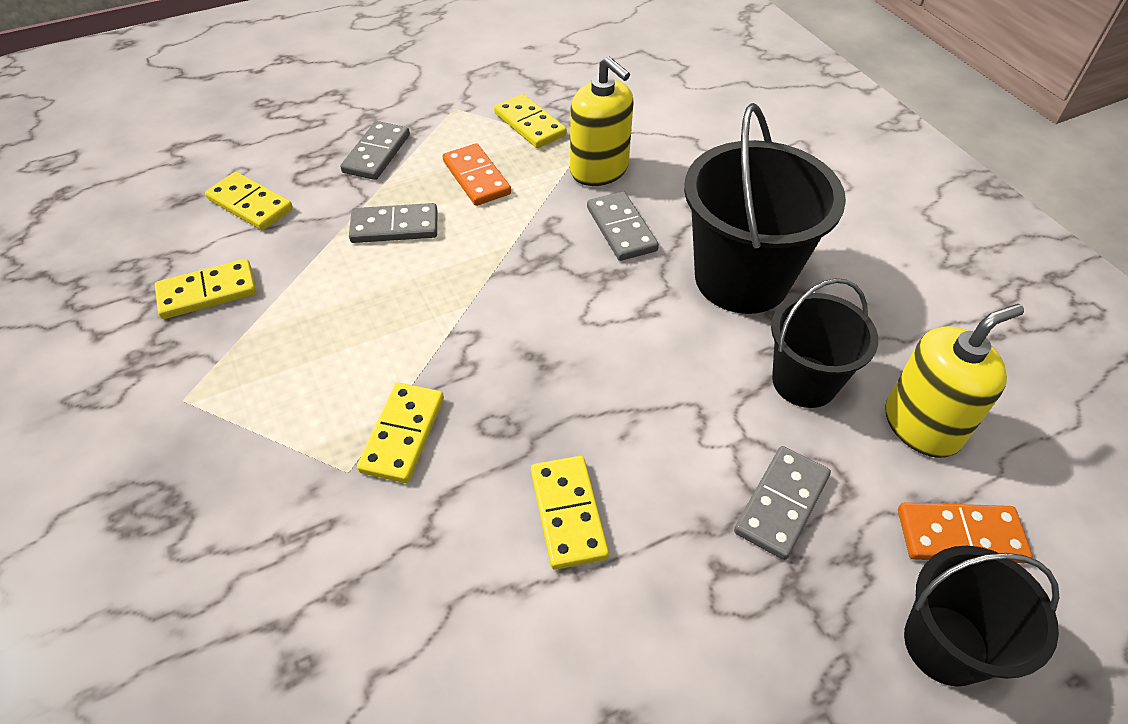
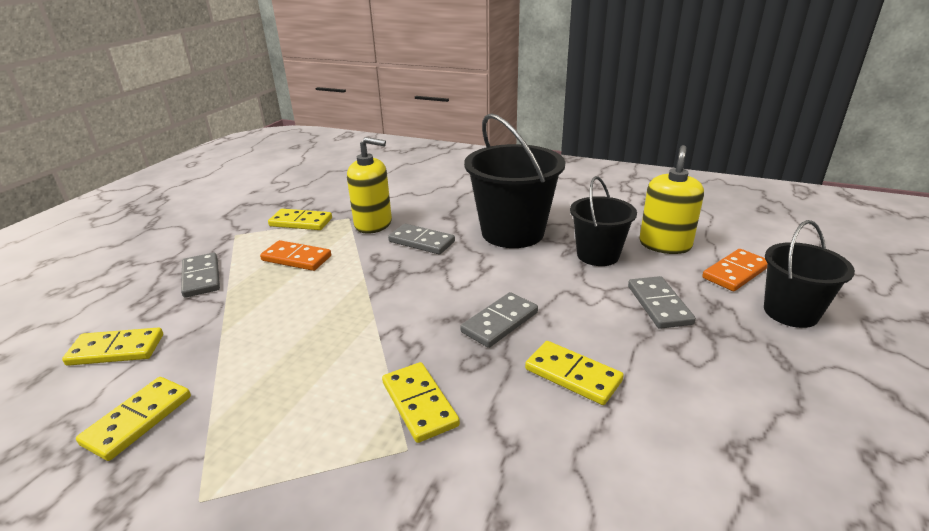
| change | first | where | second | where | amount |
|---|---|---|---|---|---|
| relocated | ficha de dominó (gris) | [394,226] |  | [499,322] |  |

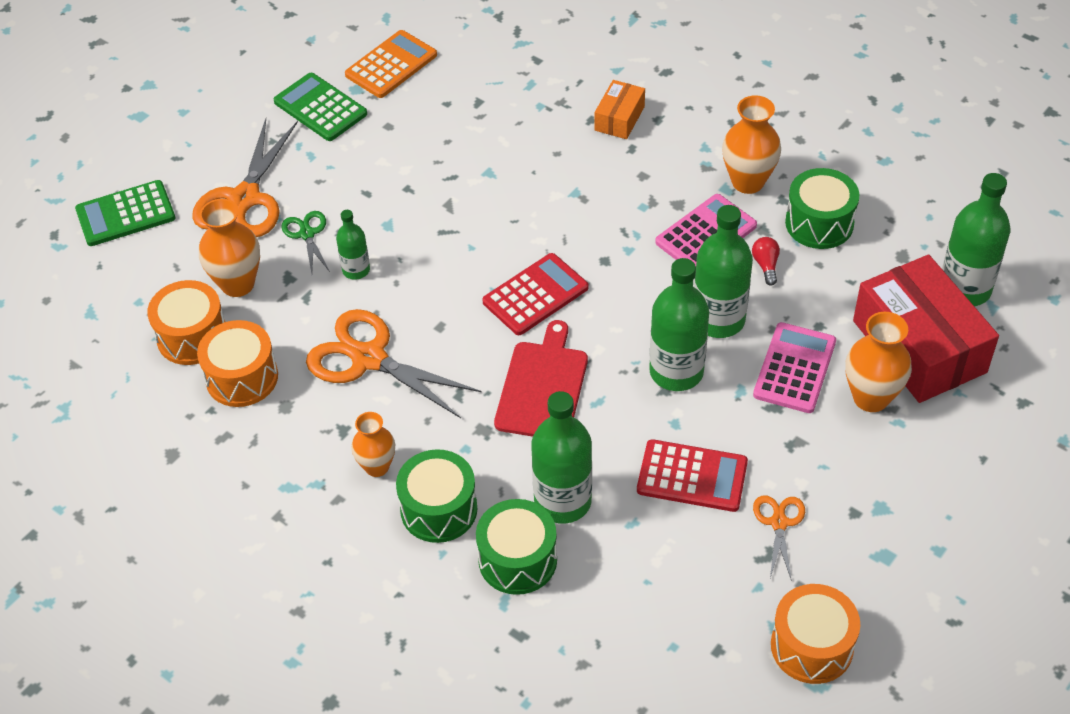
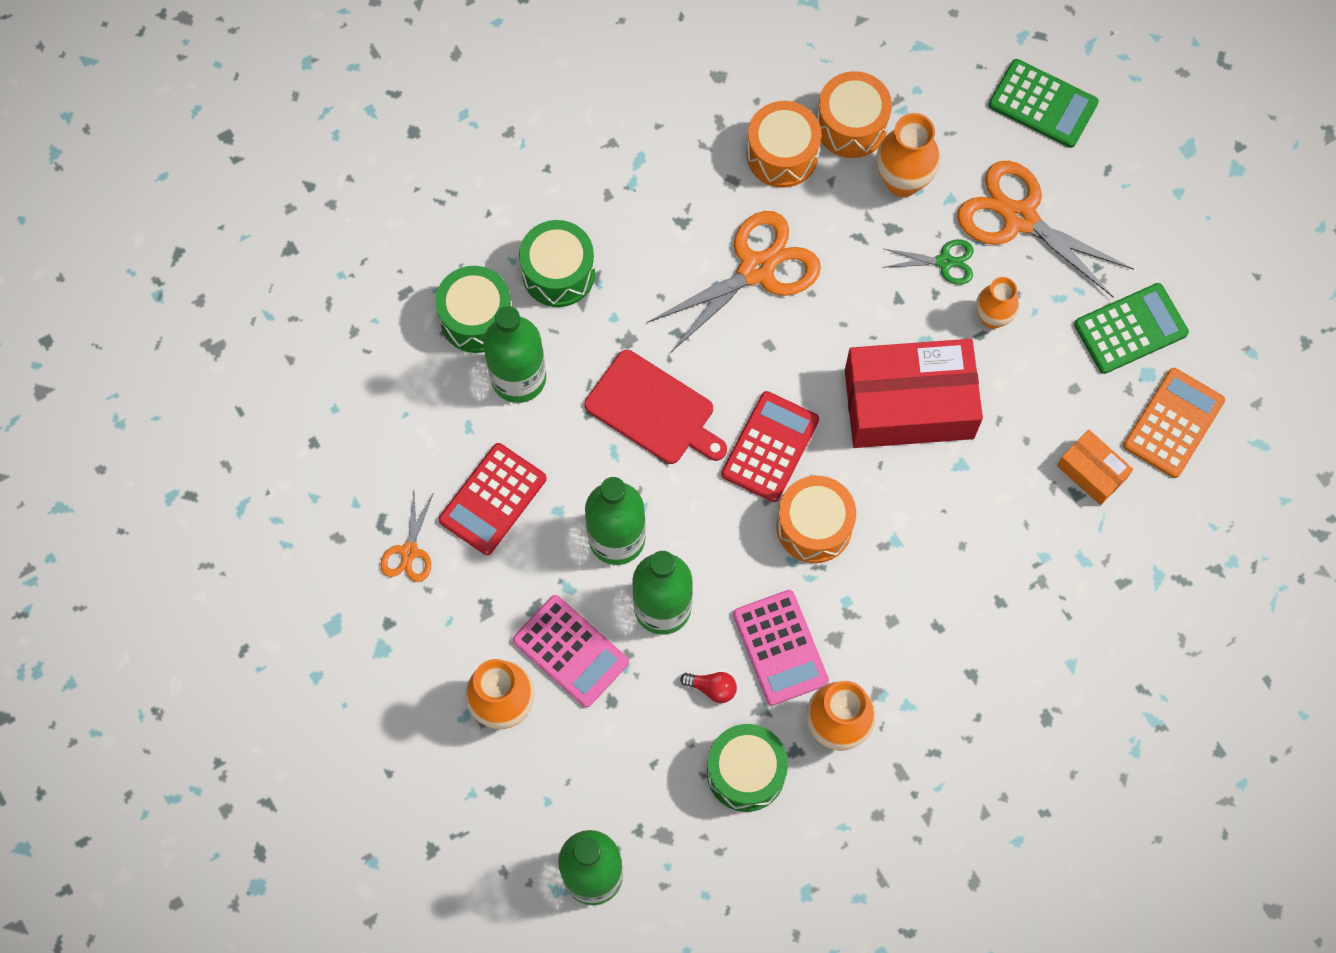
| change | first | where | second | where | amount |
|---|---|---|---|---|---|
| spun | calculadora (naranja) | [391,65] |  | [1173,423] | 120 degrees counterclockwise |
| relocated | caja (naranja) | [619,118] |  | [1091,472] |  |
| spun | calculadora (verde) | [125,214] |  | [1042,104] | 120 degrees clockwise |
| missing | botella (verde) | [356,270] |  |  |  |
| spun | calculadora (rojo) | [535,295] |  | [770,447] | 135 degrees counterclockwise |
| relocated | caja (rojo) | [919,346] |  | [909,404] |  |
| relocated | florero (naranja) | [377,467] |  | [992,317] |  |
| spun | tijeras (naranja) | [779,523] |  | [409,552] | 75 degrees clockwise |
| relocated | tambor (naranja) | [811,646] |  | [814,526] |  |

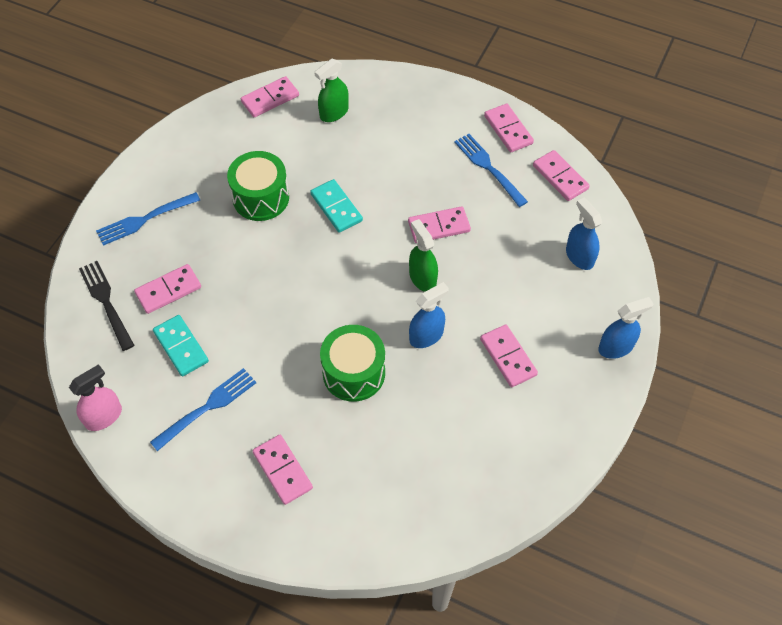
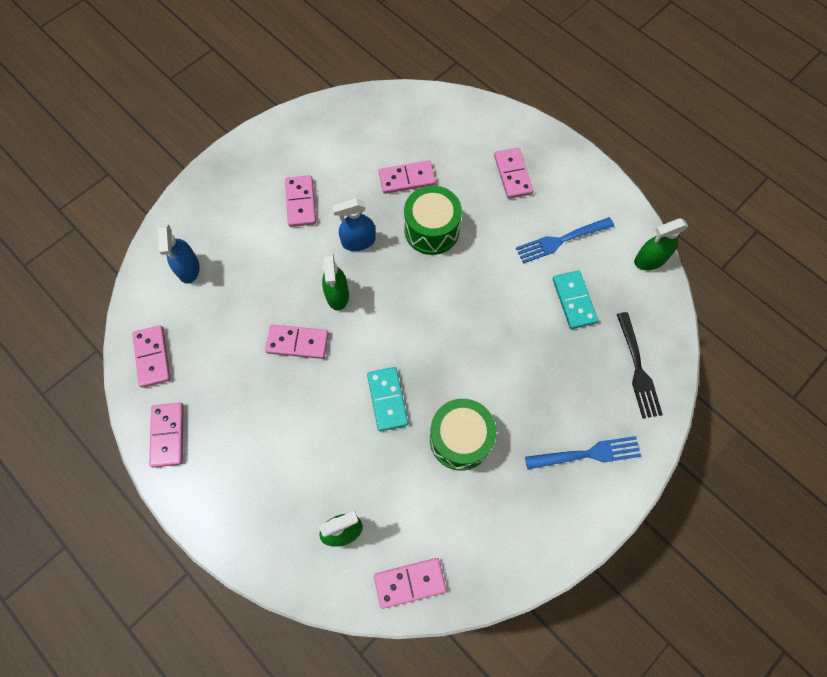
| change | first | where | second | where | amount |
|---|---|---|---|---|---|
| missing | tenedor (azul) | [489,168] |  |  |  |
| relocated | ficha de dominó (rosa) | [168,290] |  | [407,179] |  |
| missing | pulverizador (azul) | [616,347] |  |  |  |
| colour | pulverizador (rosa) | [104,416] | pulverizador (verde) | [649,260] |  |

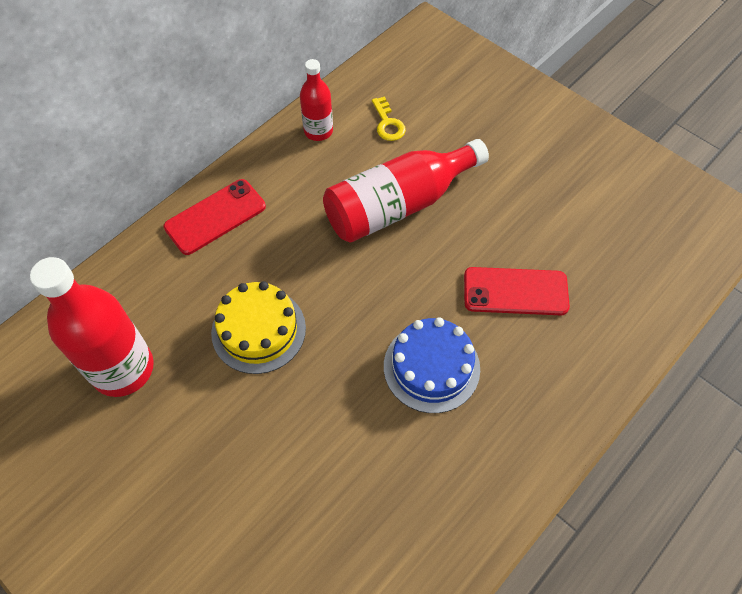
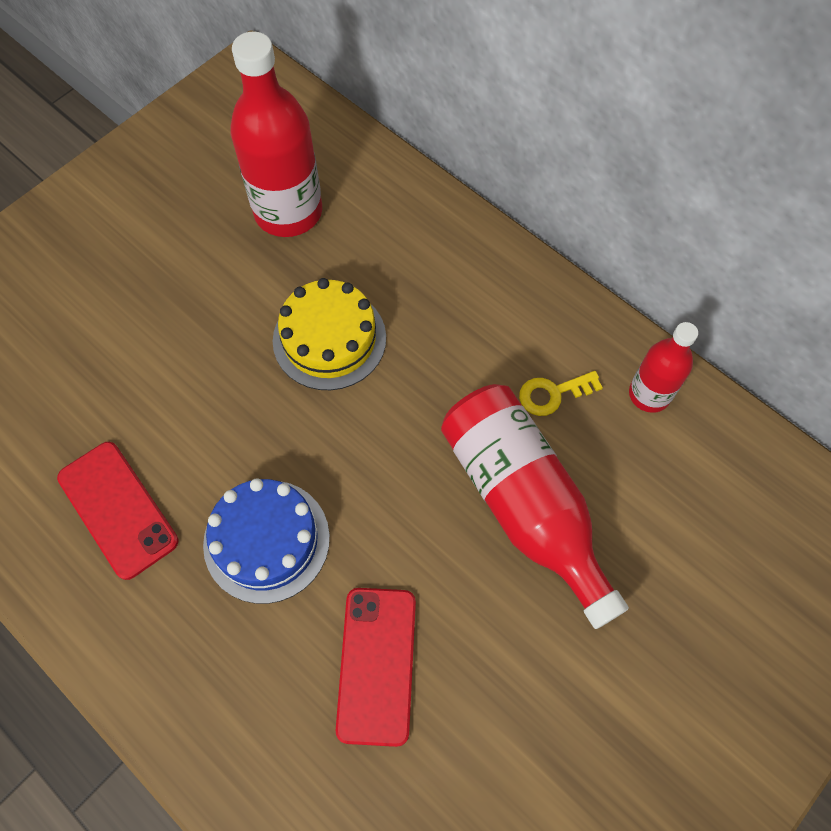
| change | first | where | second | where | amount |
|---|---|---|---|---|---|
| relocated | llave (amarillo) | [388,123] |  | [553,394] |  |
| relocated | móvil (rojo) | [215,217] |  | [118,509] |  |

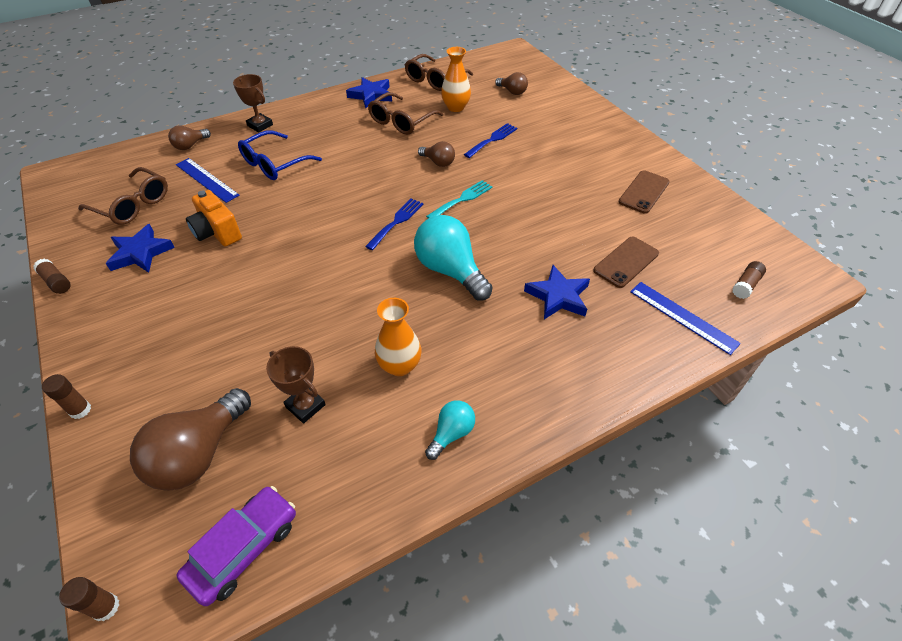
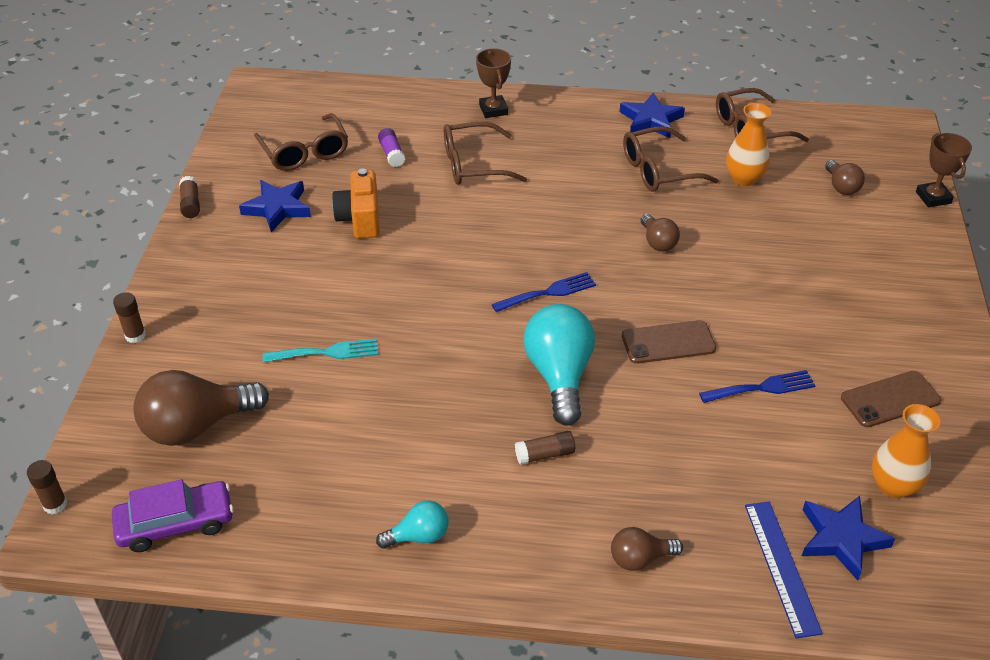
| change | first | where | second | where | amount |
|---|---|---|---|---|---|
| relocated | tenedor (azul) | [492,139] |  | [762,388] |  |
| relocated | bombilla (marrón) | [190,145] |  | [640,558] |  |
| colour | gafas (azul) | [274,164] | gafas (marrón) | [473,165] |  |
| exchanged | regla (azul) | [206,180] | barra de pegamento (morado) | [392,154] |  |
| relocated | tenedor (turquesa) | [462,199] |  | [327,352] |  |
| relocated | móvil (marrón) | [626,262] |  | [668,342] |  |
| relocated | barra de pegamento (marrón) | [746,285] |  | [545,454] |  |
| relocated | estrella (azul) | [558,296] |  | [841,539] |  |
| relocated | florero (naranja) | [399,365] |  | [893,486] |  |
| relocated | trofeo (marrón) | [305,406] |  | [933,197] |  |

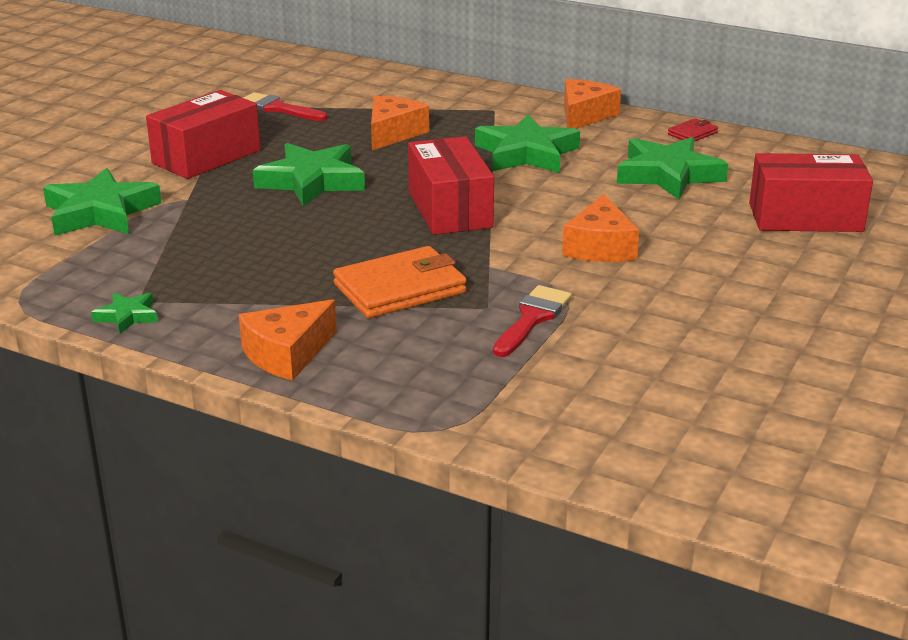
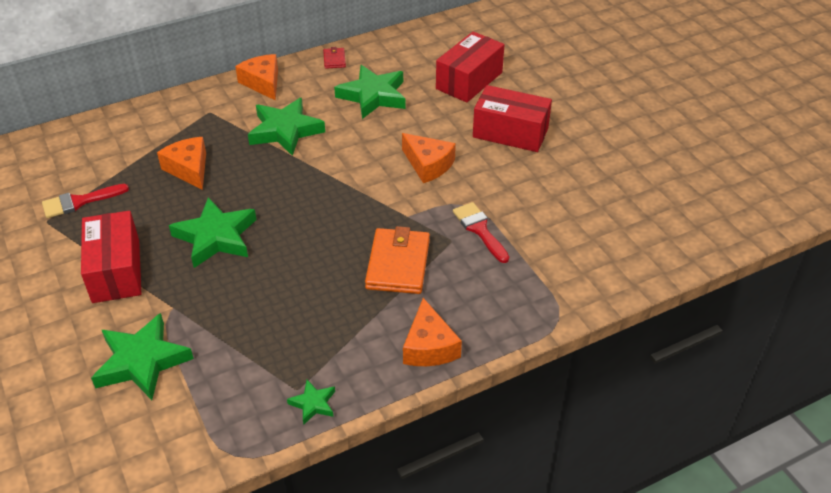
| change | first | where | second | where | amount |
|---|---|---|---|---|---|
| relocated | caja (rojo) | [450,209] |  | [510,133] |  |

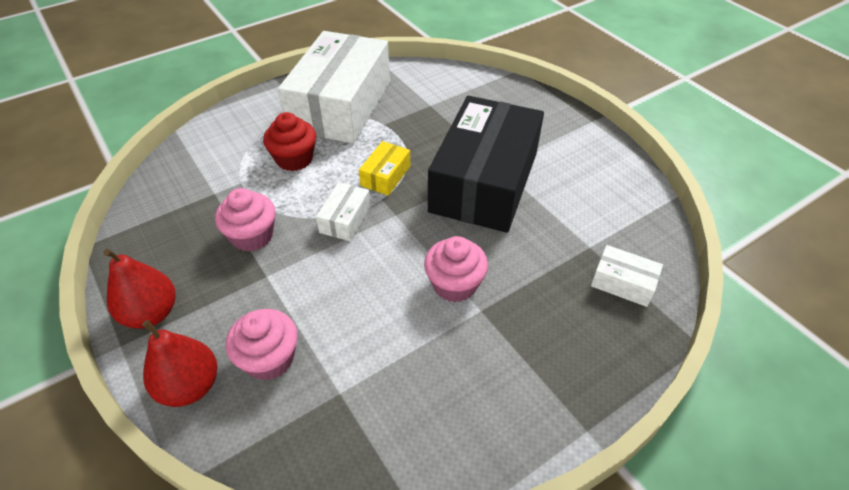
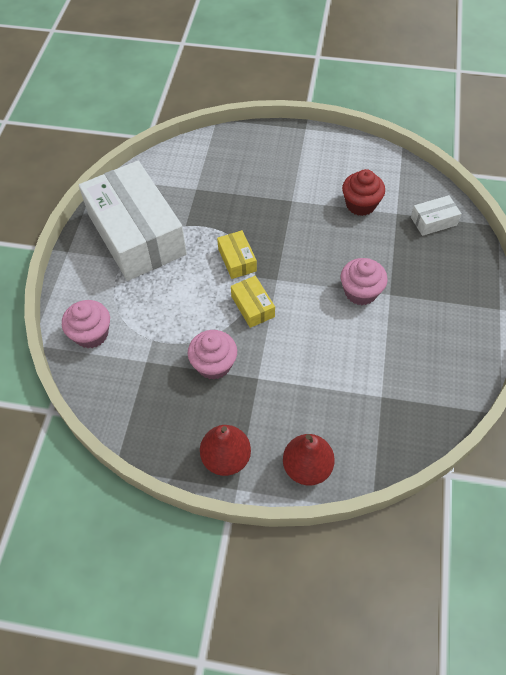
| change | first | where | second | where | amount |
|---|---|---|---|---|---|
| missing | caja (negro) | [484,182] |  |  |  |
| relocated | magdalena (rojo) | [294,159] |  | [360,204] |  |
| colour | caja (blanco) | [345,219] | caja (amarillo) | [252,306] |  |
| relocated | magdalena (rosa) | [269,359] |  | [91,334] |  |

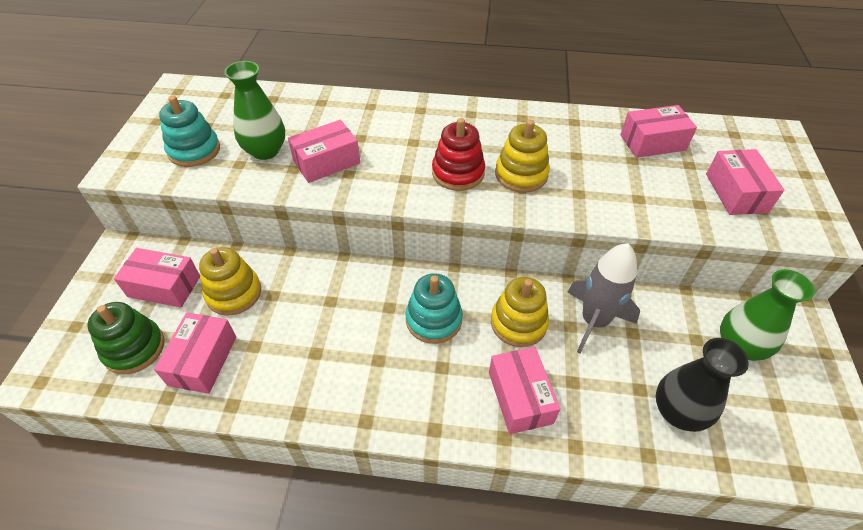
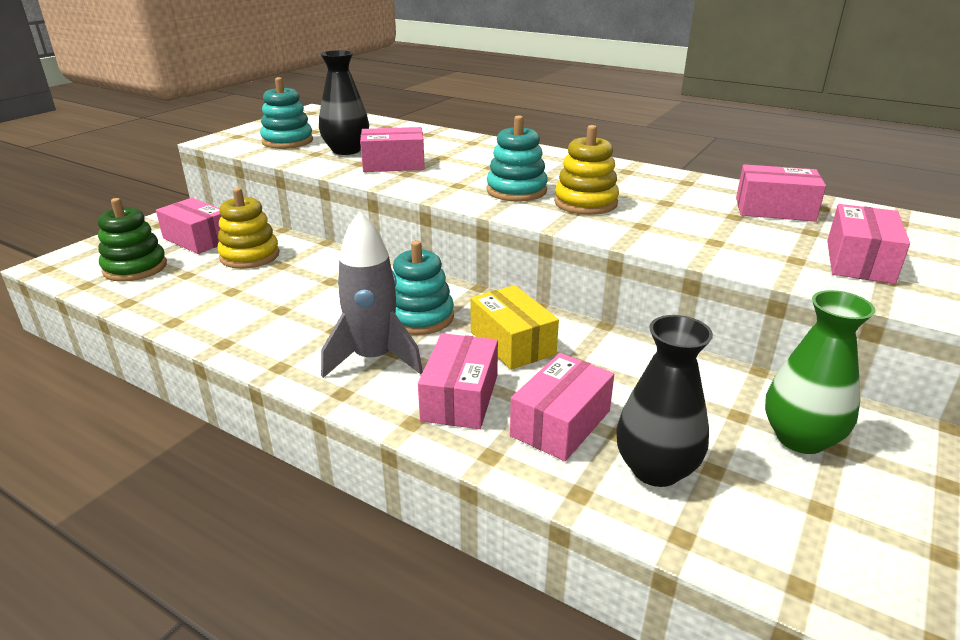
| change | first | where | second | where | amount |
|---|---|---|---|---|---|
| colour | florero (verde) | [265,151] | florero (negro) | [346,150] |  |
| colour | juguete apilable (rojo) | [458,173] | juguete apilable (turquesa) | [516,190] |  |
| relocated | cohete (gris) | [594,321] |  | [373,358] |  |
| exchanged | juguete apilable (amarillo) | [518,323] | caja (amarillo) | [512,343] |  |
| relocated | caja (rosa) | [203,360] |  | [560,423] |  |

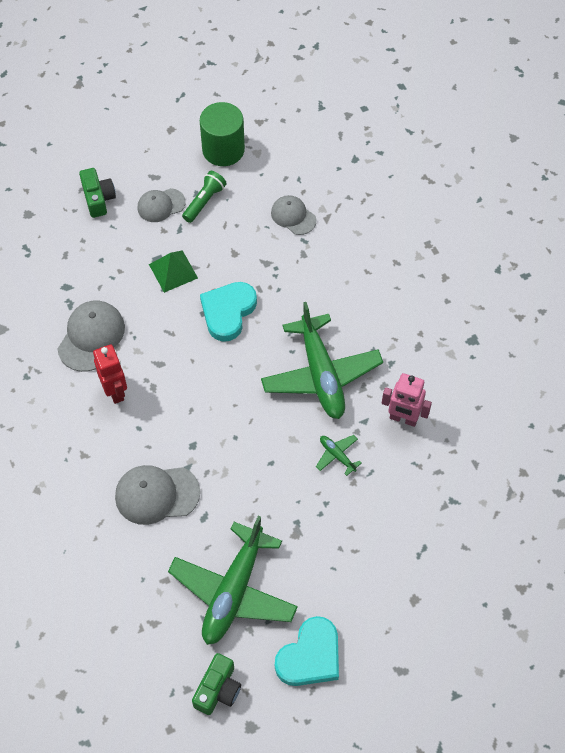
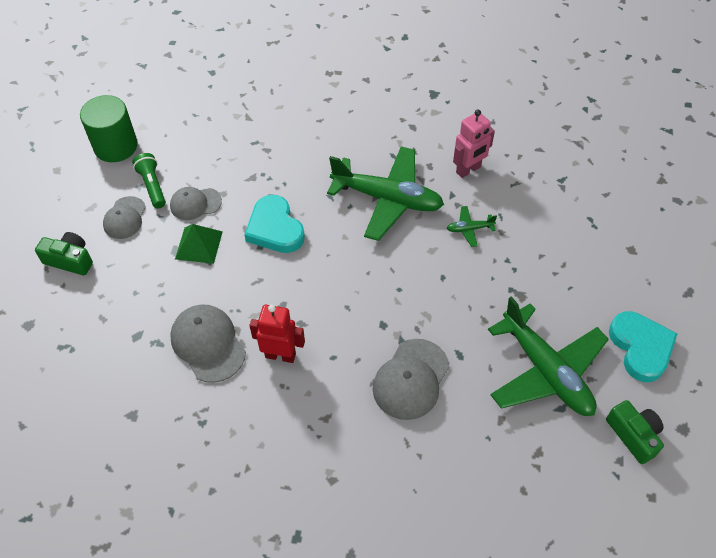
| change | first | where | second | where | amount |
|---|---|---|---|---|---|
| relocated | gorra (gris) | [293,216] |  | [195,204] |  |

